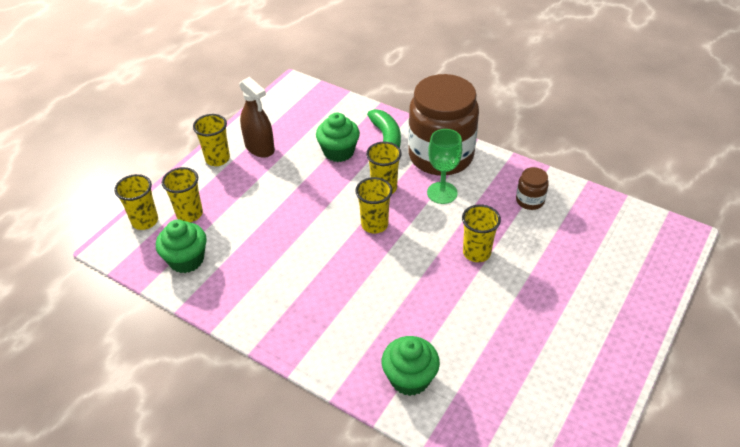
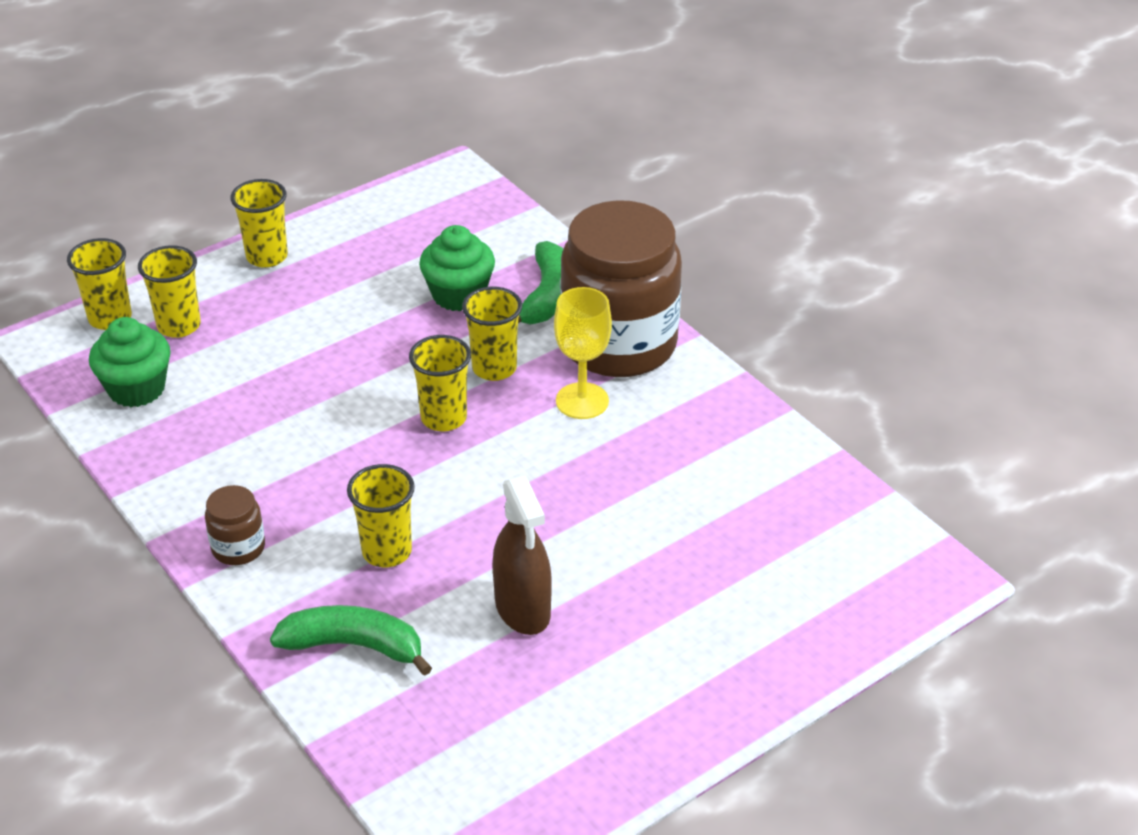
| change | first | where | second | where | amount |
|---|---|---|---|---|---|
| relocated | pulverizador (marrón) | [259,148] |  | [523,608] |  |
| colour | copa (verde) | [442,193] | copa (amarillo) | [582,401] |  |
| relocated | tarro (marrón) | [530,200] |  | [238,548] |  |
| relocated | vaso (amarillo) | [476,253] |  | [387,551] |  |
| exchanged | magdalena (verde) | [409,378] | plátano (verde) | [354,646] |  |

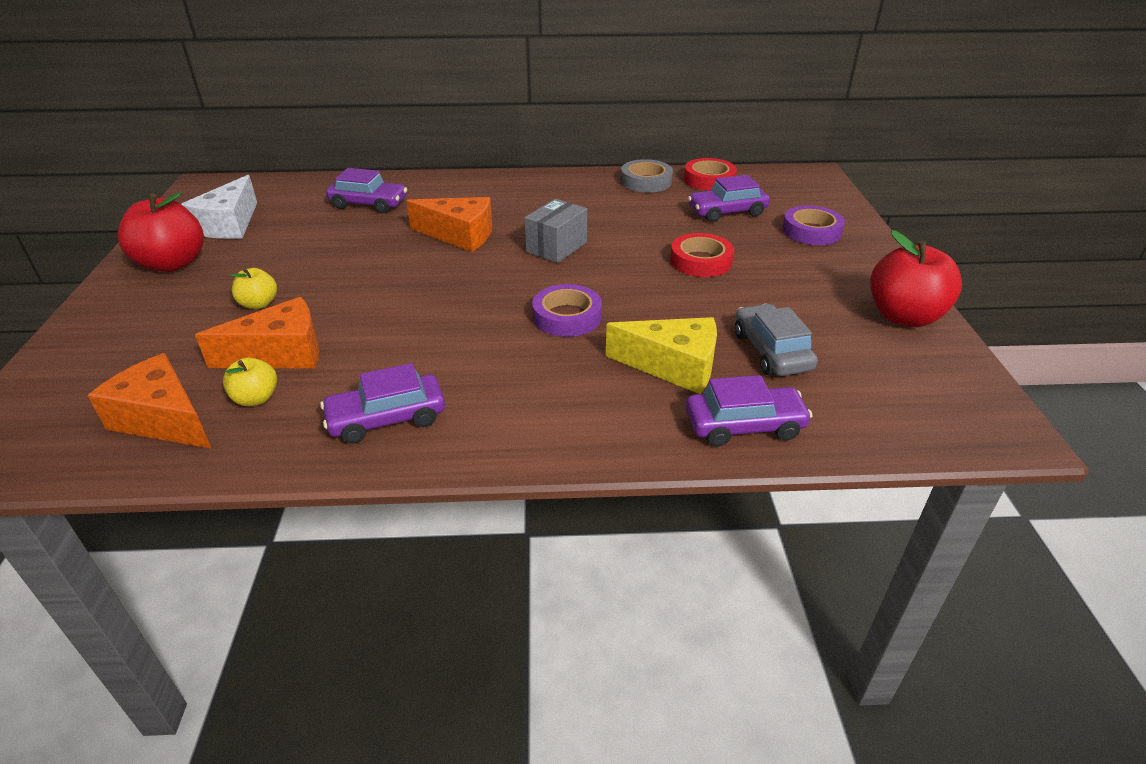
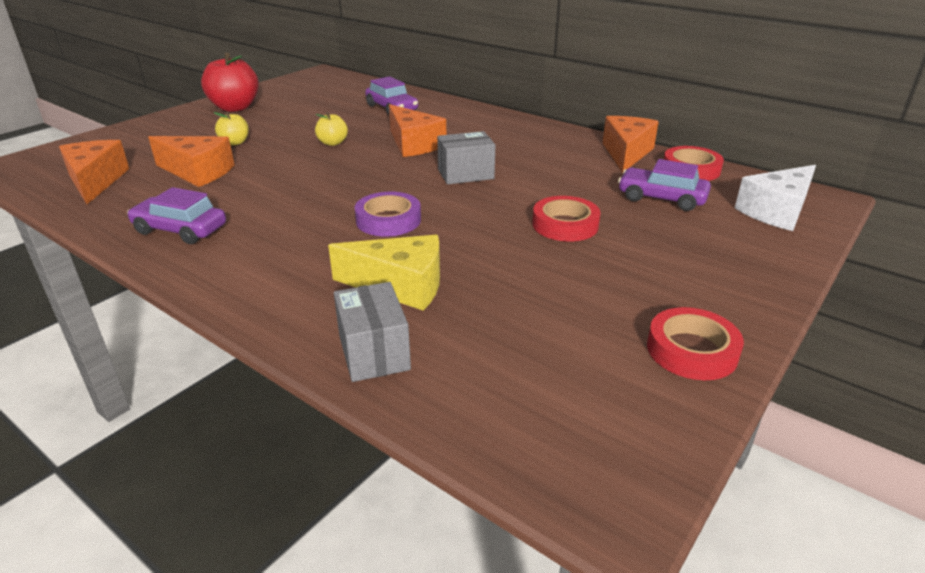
| change | first | where | second | where | amount |
|---|---|---|---|---|---|
| exchanged | cinta adhesiva (gris) | [646,181] | queso (naranja) | [626,153] |  |
| relocated | queso (blanco) | [229,224] |  | [776,211] |  |
| missing | cinta adhesiva (morado) | [811,231] |  |  |  |
| exchanged | manzana (rojo) | [904,316] | cinta adhesiva (rojo) | [692,350] |  |
| missing | coche (gris) | [771,351] |  |  |  |
| spun | queso (amarillo) | [673,366] |  | [400,286] | 45 degrees counterclockwise |
| relocated | manzana (amarillo) | [256,398] |  | [332,143] |  |
| exchanged | coche (morado) | [744,425] | caja (gris) | [374,352] |  |

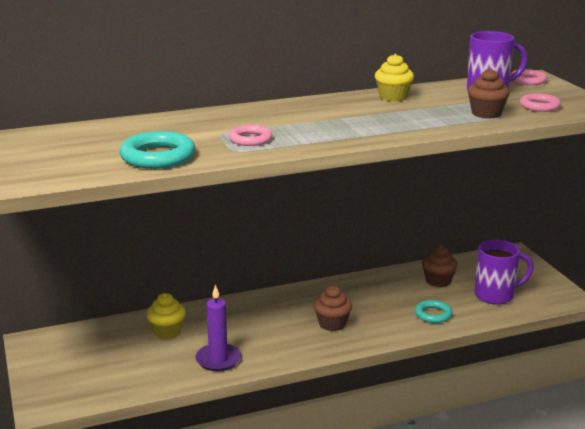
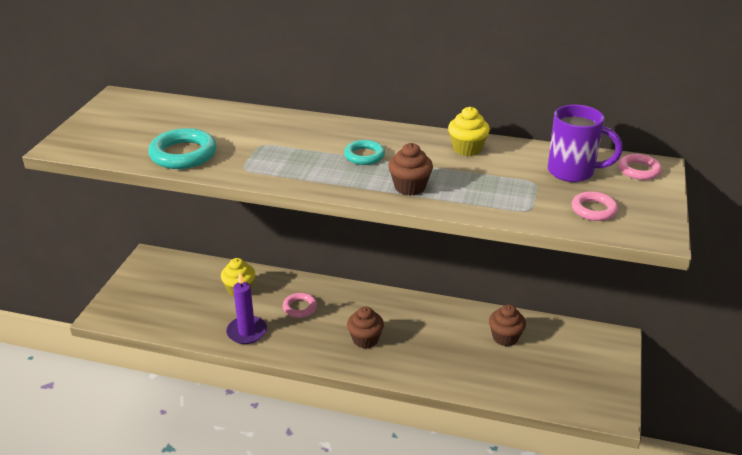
| change | first | where | second | where | amount |
|---|---|---|---|---|---|
| relocated | magdalena (marrón) | [486,114] |  | [410,187] |  |
| relocated | anillo (rosa) | [250,139] |  | [300,307] |  |
| missing | taza (morado) | [496,295] |  |  |  |
| relocated | anillo (turquesa) | [433,314] |  | [364,156] |  |

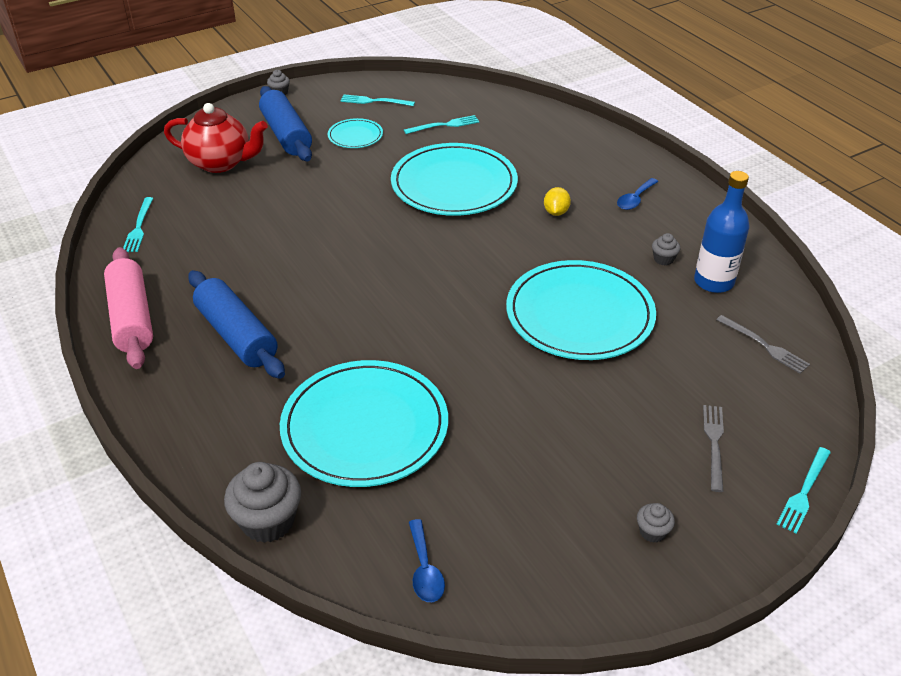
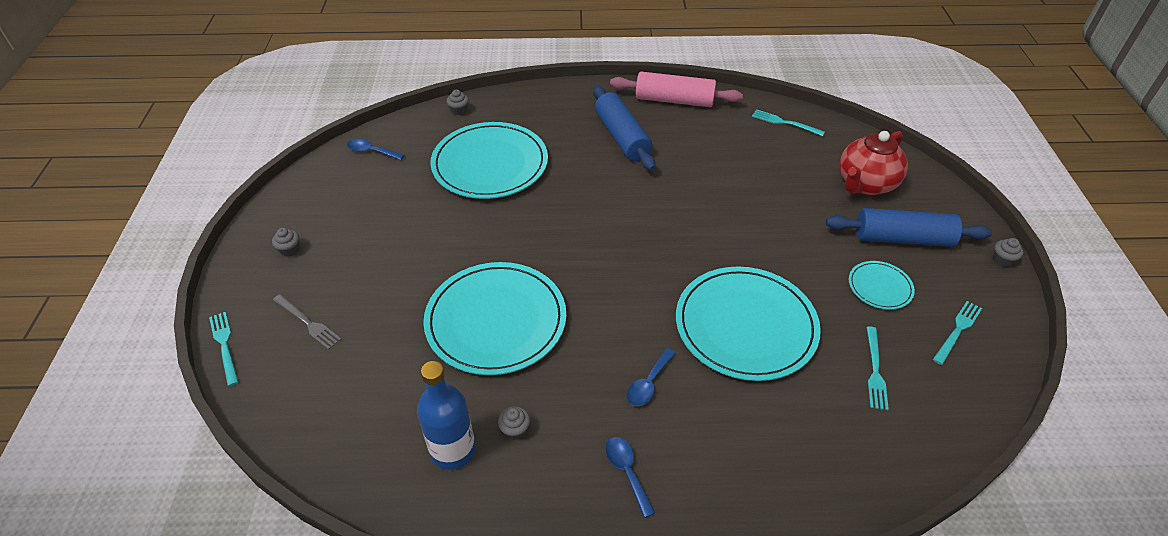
| change | first | where | second | where | amount |
|---|---|---|---|---|---|
| exchanged | limón (amarillo) | [556,212] | cuchara (azul) | [648,384] |  |
| spun | rodillo (azul) | [237,335] |  | [621,137] | 75 degrees clockwise |
| missing | tenedor (gris) | [764,345] |  |  |  |
| size | magdalena (gris) | [268,521] |  | [459,110] | x0.50 |

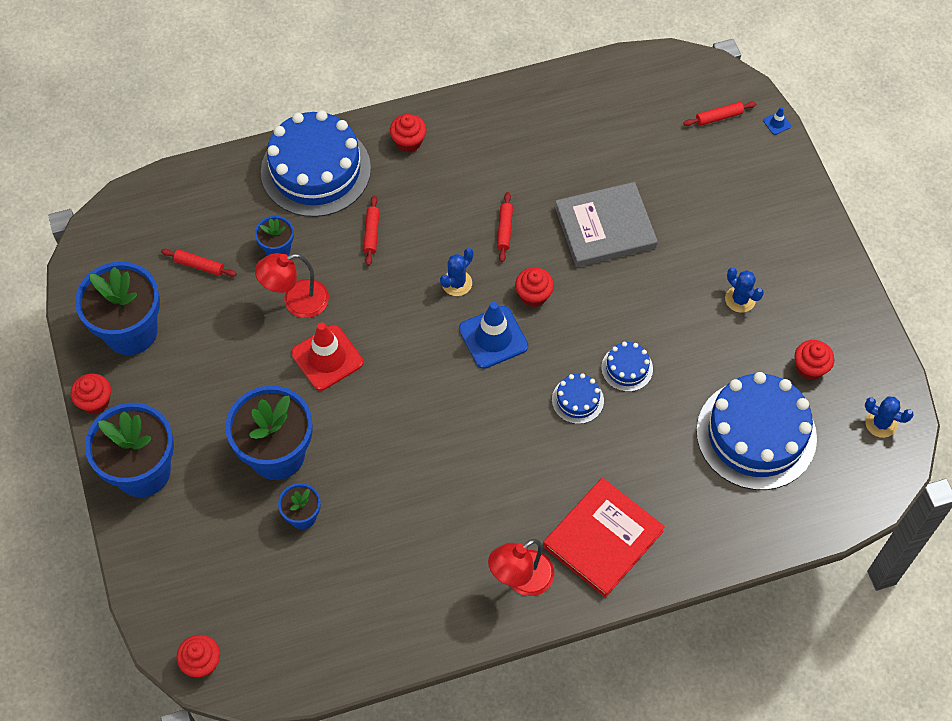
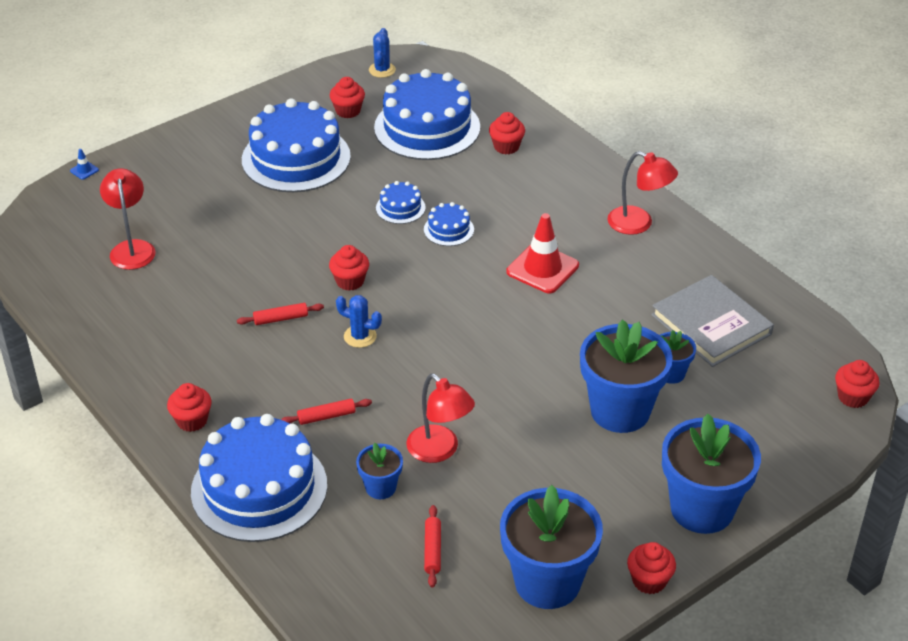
| change | first | where | second | where | amount |
|---|---|---|---|---|---|
| missing | rodillo (rojo) | [719,117] |  |  |  |
| relocated | libro (gris) | [605,227] |  | [711,324] |  |
| exchanged | cactus (azul) | [740,299] | tarta (azul) | [296,158] |  |
| missing | cono de tráfico (azul) | [493,337] |  |  |  |
| relocated | cono de tráfico (rojo) | [327,358] |  | [542,269] |  |
| missing | libro (rojo) | [603,539] |  |  |  |
| appeared |  |  | magdalena (rojo) | [506,147] |  |
| appeared |  |  | lámpara (rojo) | [132,248] |  |

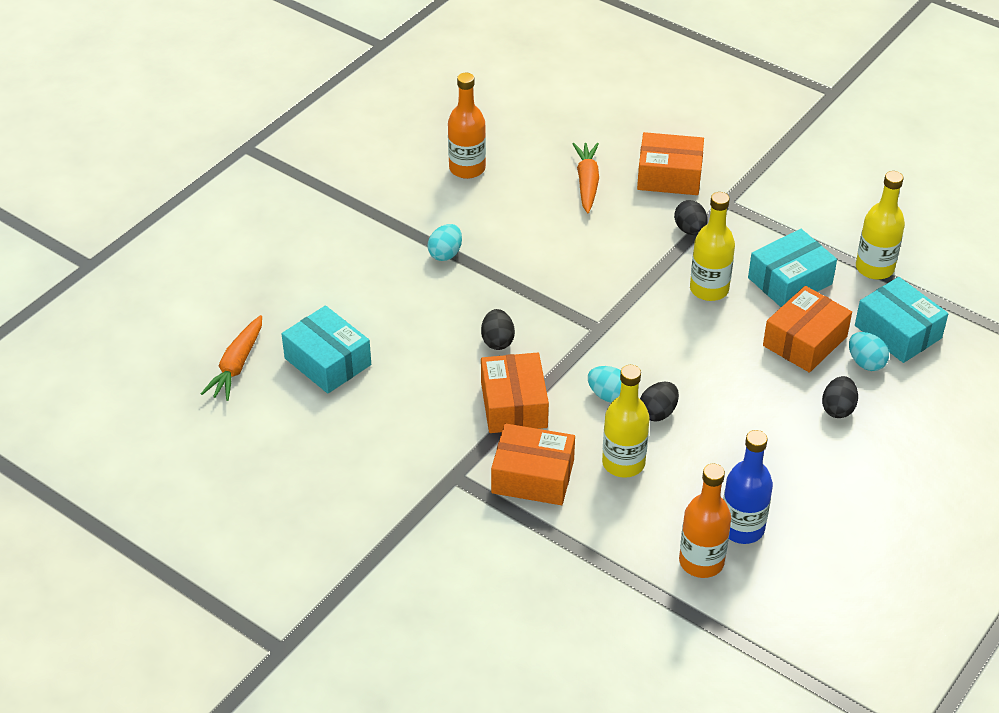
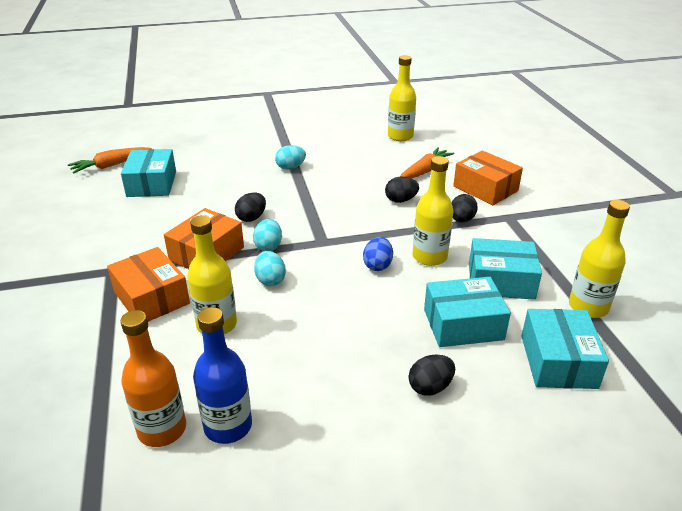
| change | first | where | second | where | amount |
|---|---|---|---|---|---|
| missing | botella (naranja) | [467,168] |  |  |  |
| colour | caja (naranja) | [804,341] | caja (turquesa) | [463,324] |  |
| relocated | huevo (turquesa) | [865,363] |  | [268,246] |  |
| relocated | huevo (negro) | [658,412] |  | [400,200] |  |
| appeared |  |  | botella (amarillo) | [400,136] |  |
| appeared |  |  | huevo (azul) | [377,265] |  |

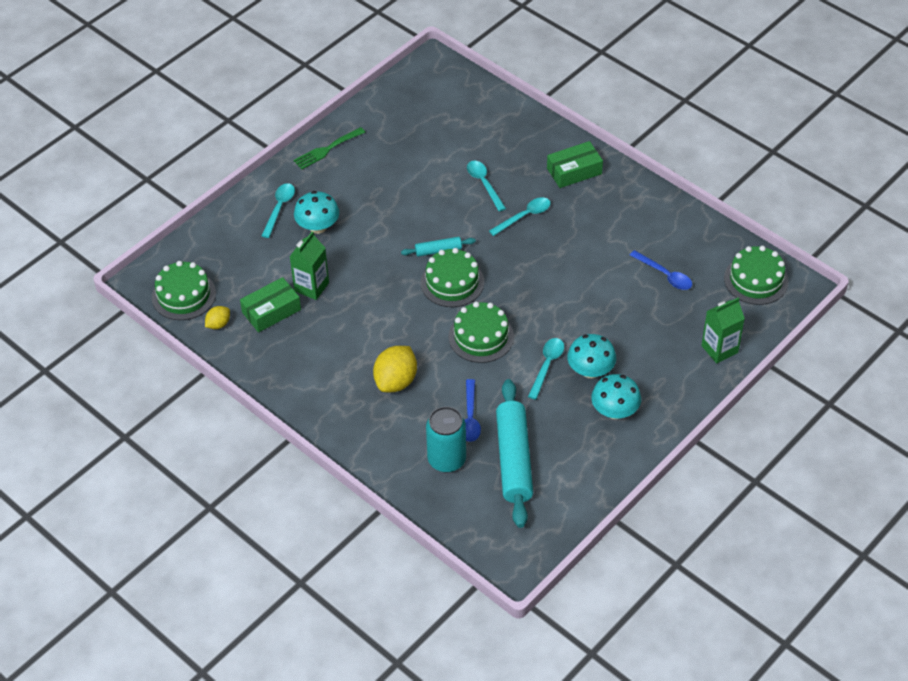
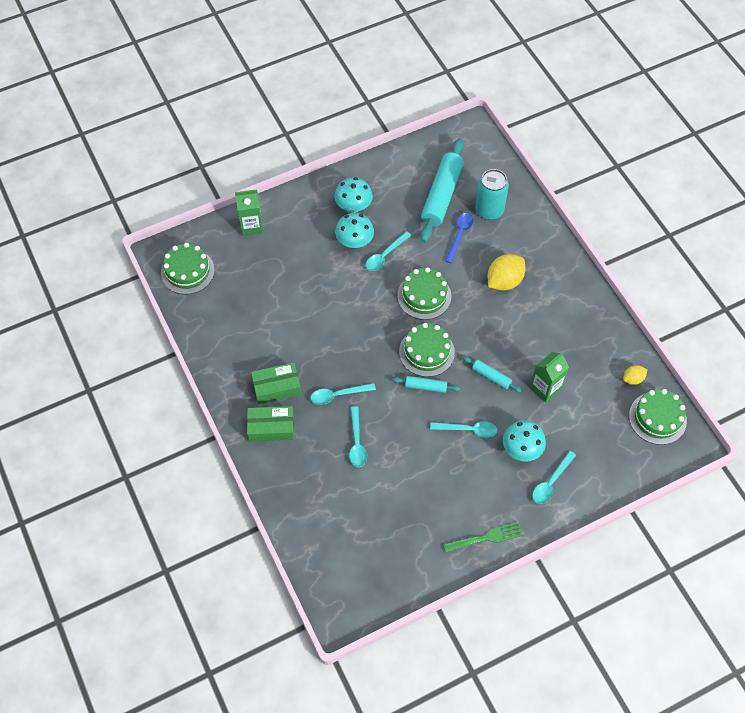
| change | first | where | second | where | amount |
|---|---|---|---|---|---|
| missing | cuchara (azul) | [665,275] |  |  |  |
| relocated | caja (verde) | [271,311] |  | [276,387] |  |
| appeared |  |  | rodillo (turquesa) | [491,377] |  |
| appeared |  |  | cuchara (turquesa) | [468,430] |  |

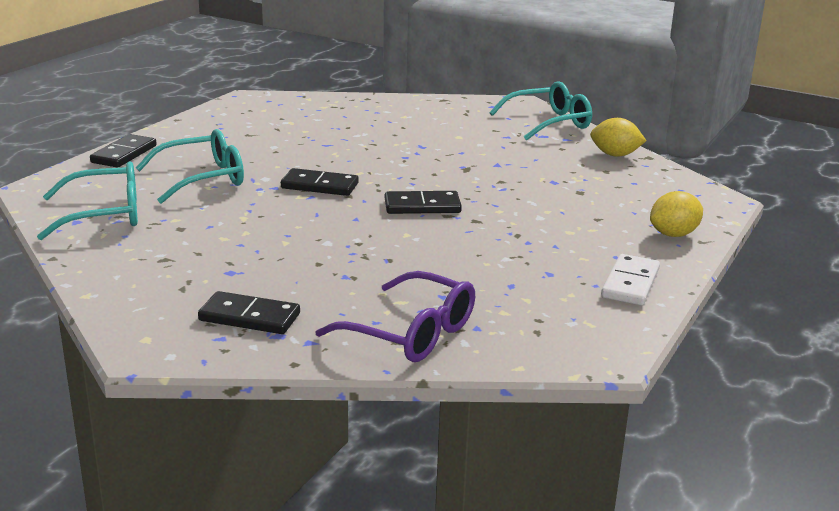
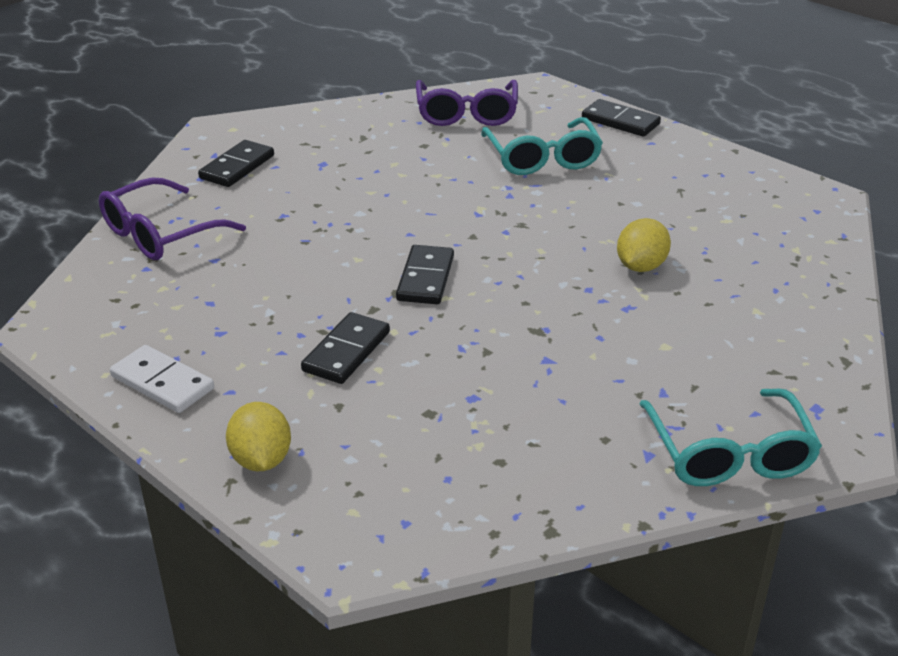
| change | first | where | second | where | amount |
|---|---|---|---|---|---|
| relocated | limón (amarillo) | [615,155] |  | [641,266] |  |
| colour | gafas (turquesa) | [105,214] | gafas (morado) | [466,113] |  |
| relocated | ficha de dominó (negro) | [319,186] |  | [346,351] |  |

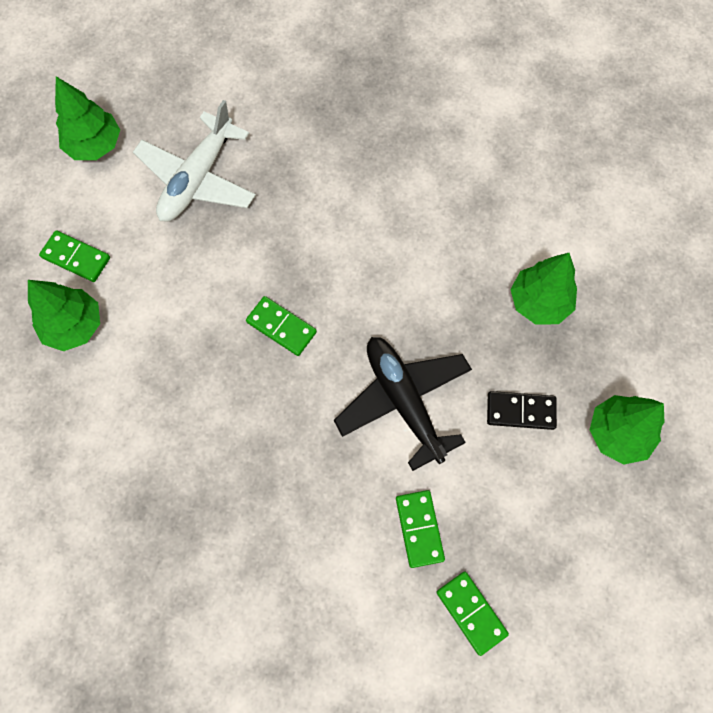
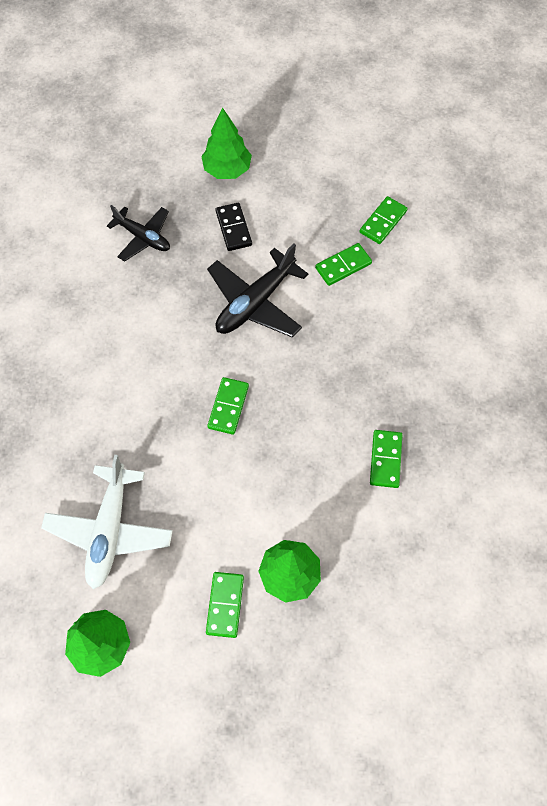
| change | first | where | second | where | amount |
|---|---|---|---|---|---|
| spun | avión (blanco) | [197,178] |  | [110,530] | 90 degrees clockwise |
| exchanged | árbol (verde) | [539,302] | avión (negro) | [143,237] |  |
| appeared |  |  | ficha de dominó (verde) | [385,459] |  |

